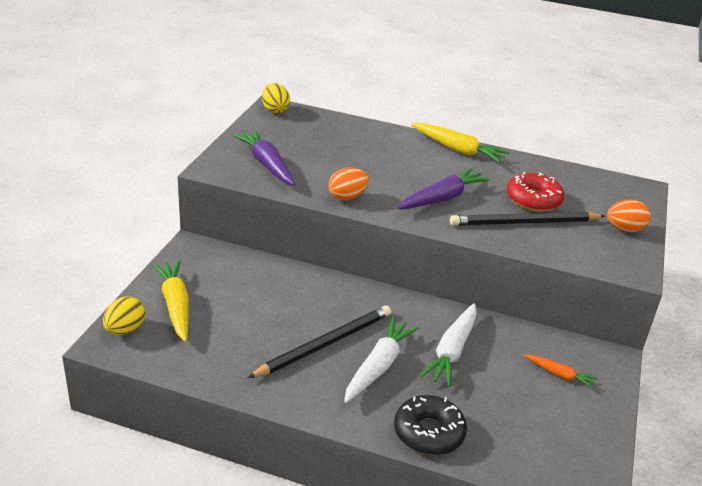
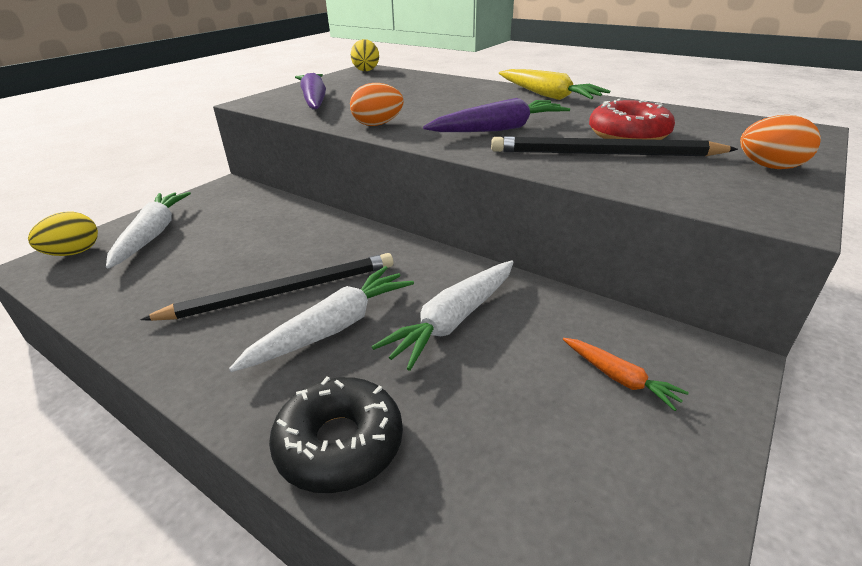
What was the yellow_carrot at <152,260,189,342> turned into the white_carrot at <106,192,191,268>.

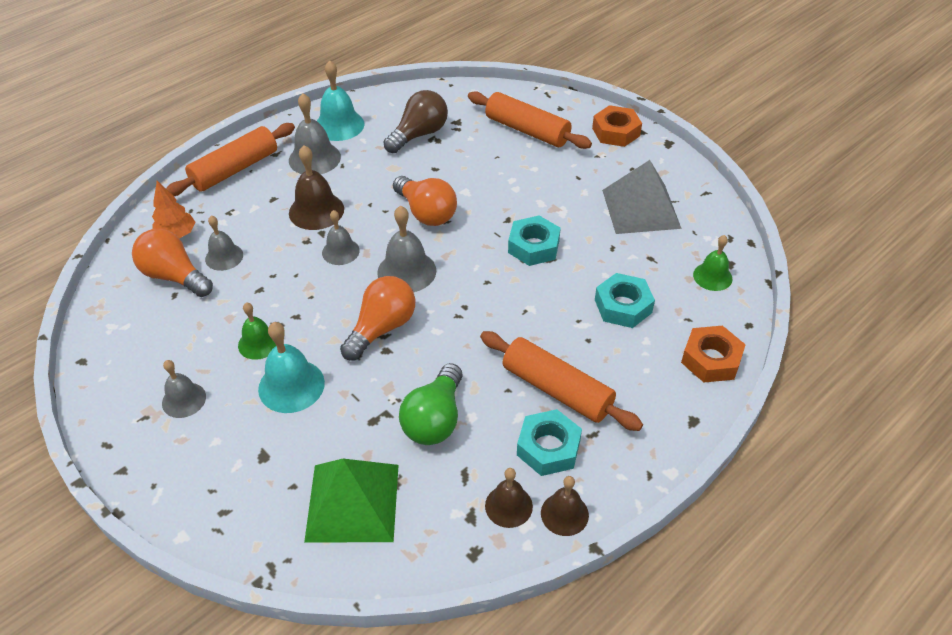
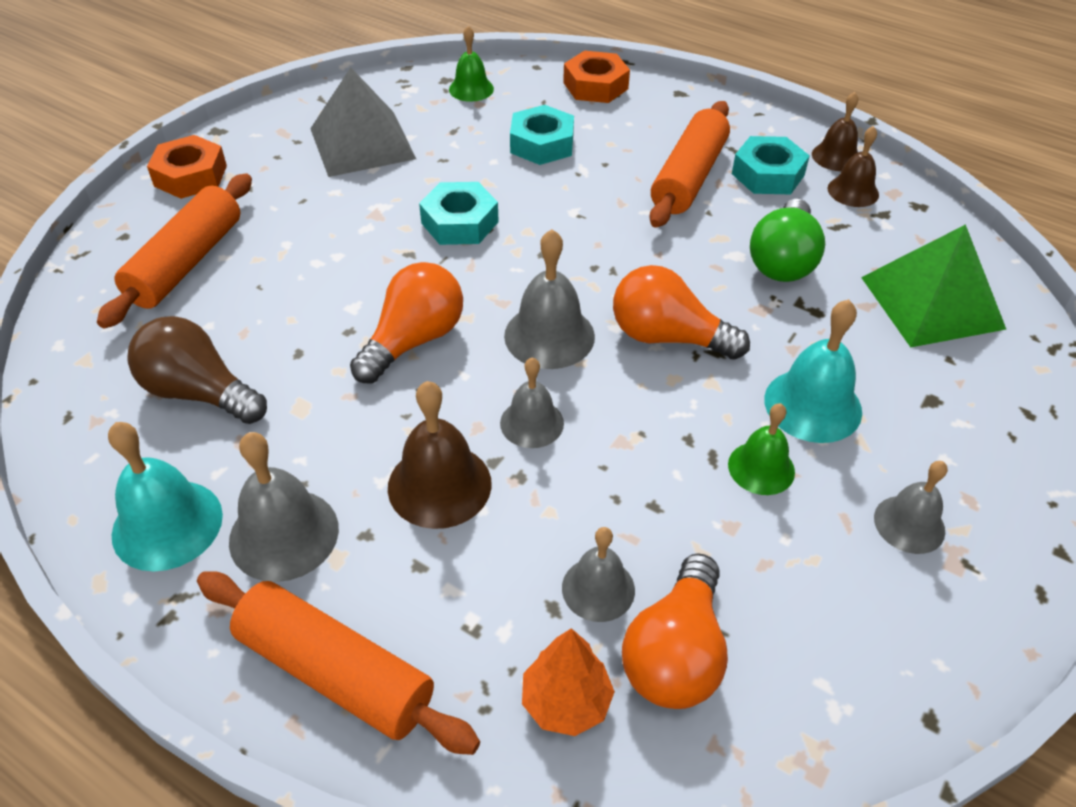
The green_light_bulb at <399,363,462,445> ended up facing another way, 105 degrees clockwise from before.

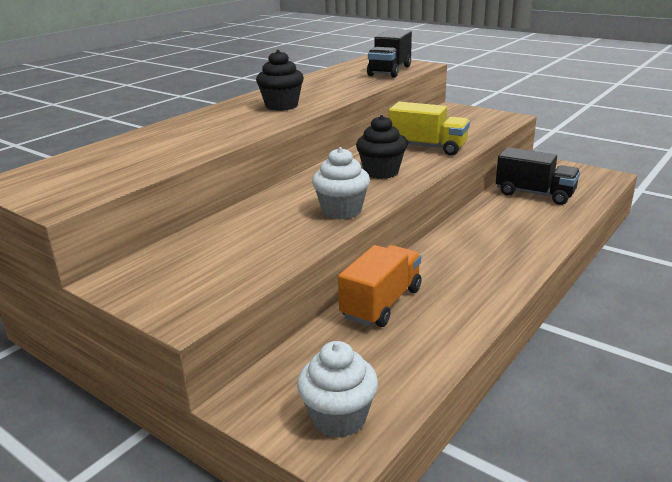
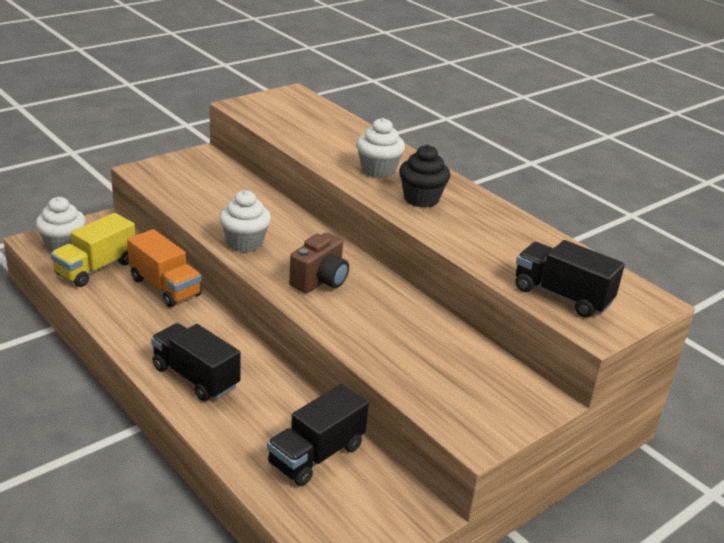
The second view gained the black_truck at <151,323,241,401>.
The second view gained the white_cupcake at <356,118,405,178>.
The yellow_truck ended up elsewhere, having gone from <389,102,470,156> to <51,213,135,287>.
Where the black_cupcake stood at <356,115,407,179>, the brown_camera came to stand at <289,233,349,293>.

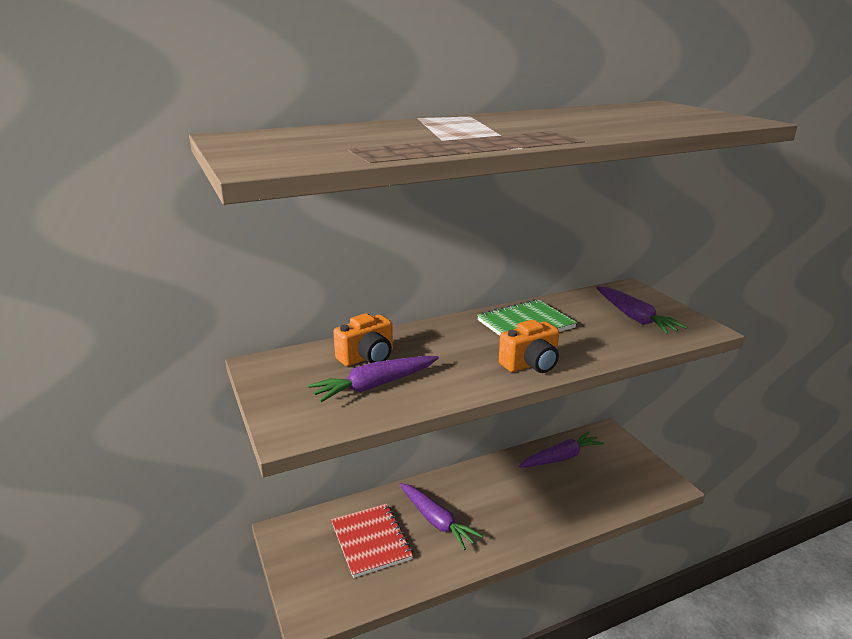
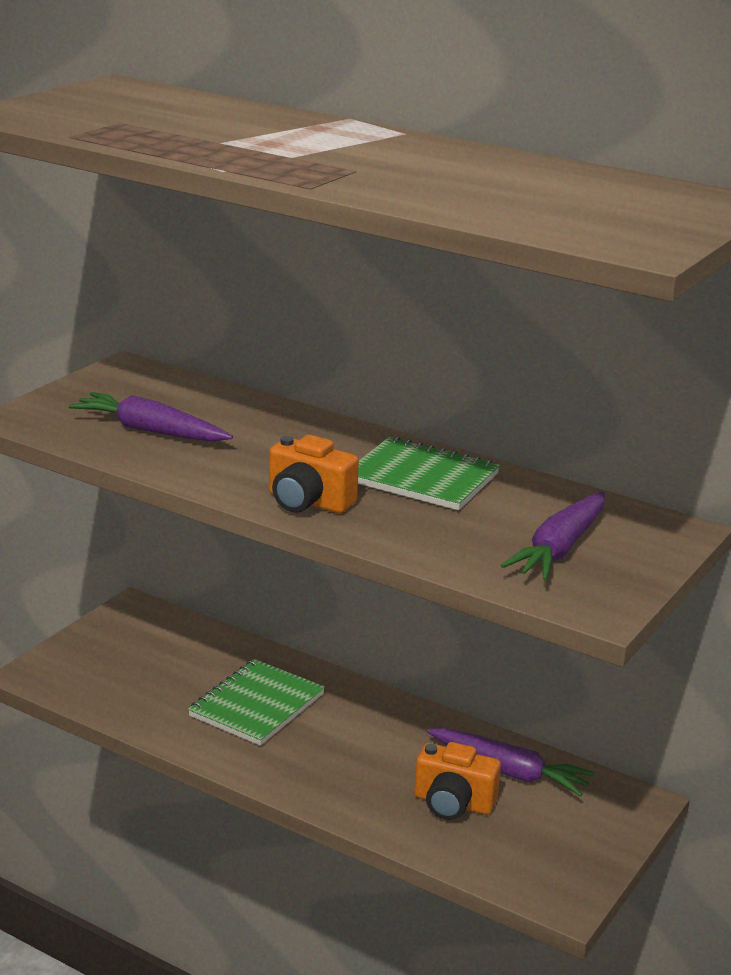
The second view lost the red_notebook at <331,504,413,578>.
The orange_camera ended up elsewhere, having gone from <333,313,393,366> to <414,742,501,820>.
Where the purple_carrot stood at <400,483,483,550>, the green_notebook came to stand at <188,659,325,746>.

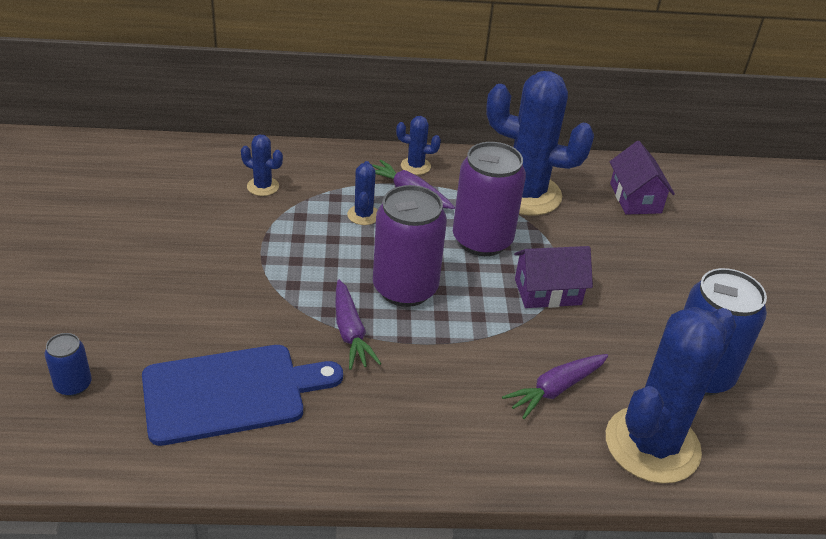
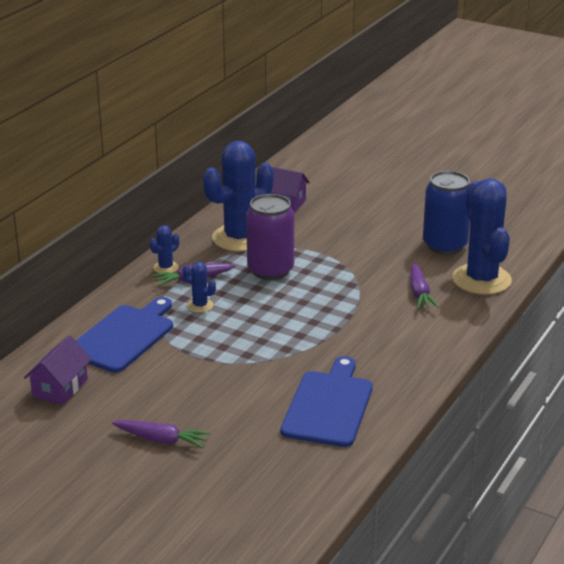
The second view lost the blue_can at <45,333,92,396>.
The second view lost the purple_can at <373,185,447,307>.
The purple_carrot ended up elsewhere, having gone from <335,280,381,370> to <112,420,211,448>.
The purple_house ended up elsewhere, having gone from <514,246,593,308> to <24,335,92,405>.
Where the blue_cactus stood at <241,135,283,196>, the blue_cutting_board came to stand at <76,297,173,373>.

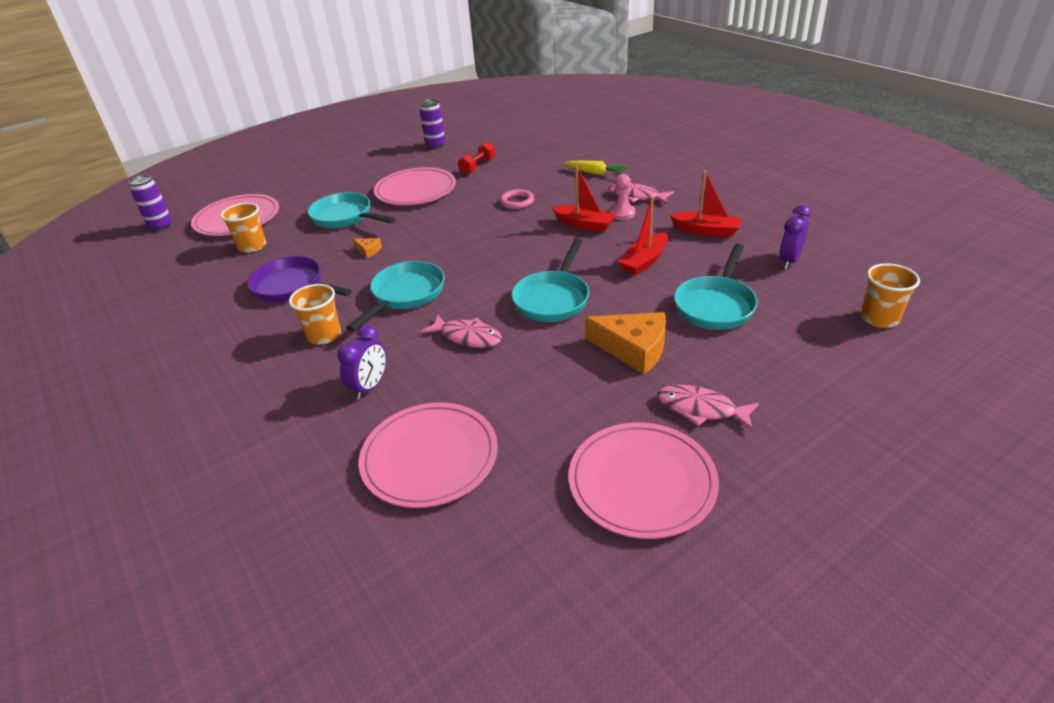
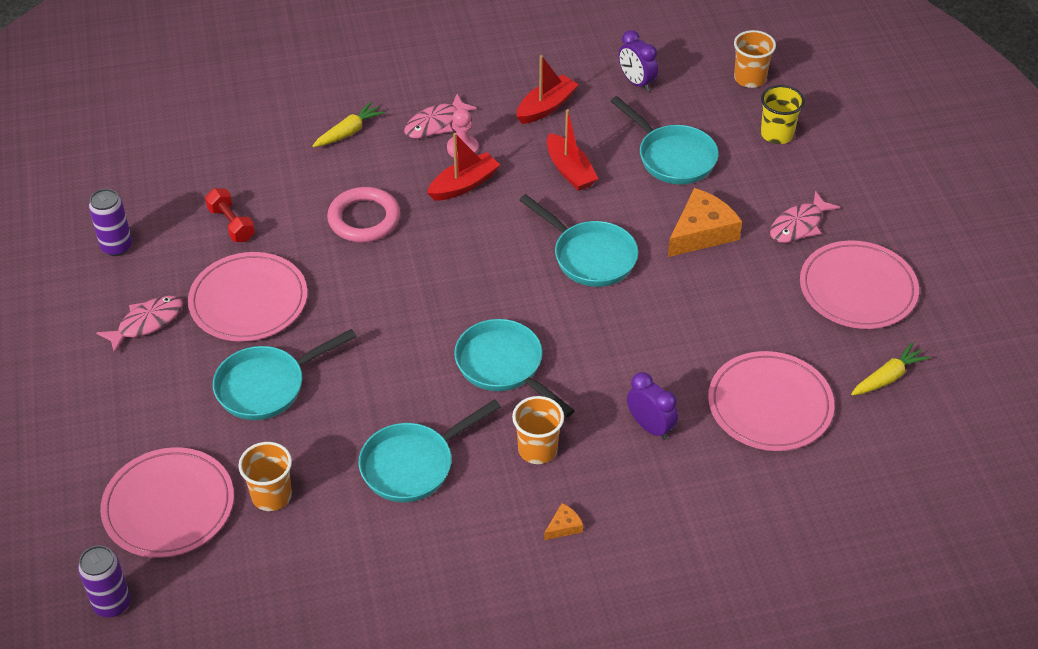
The second view gained the yellow_cup at <761,85,805,144>.
The second view gained the yellow_carrot at <851,342,930,395>.
The orange_cheese ended up elsewhere, having gone from <353,238,382,258> to <544,503,583,540>.
The pink_fish ended up elsewhere, having gone from <421,315,502,348> to <96,296,183,354>.
What was the purple_pan at <247,256,352,302> turned into the turquoise_pan at <359,399,501,502>.
The size of the pink_ring at <500,189,534,209> changed by a factor of 1.60.

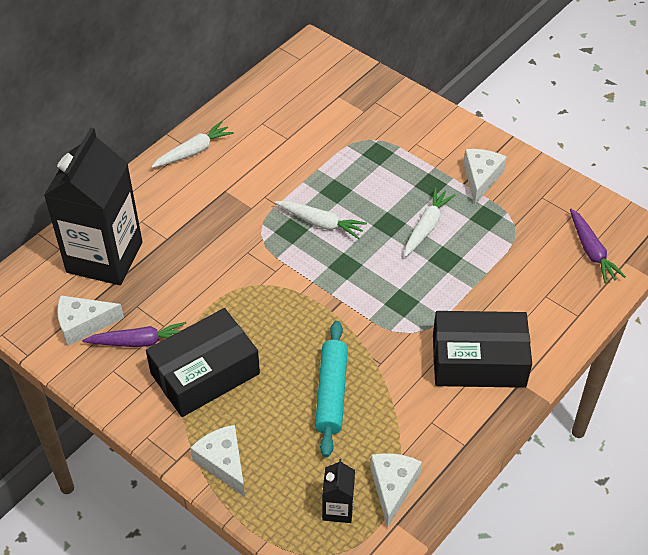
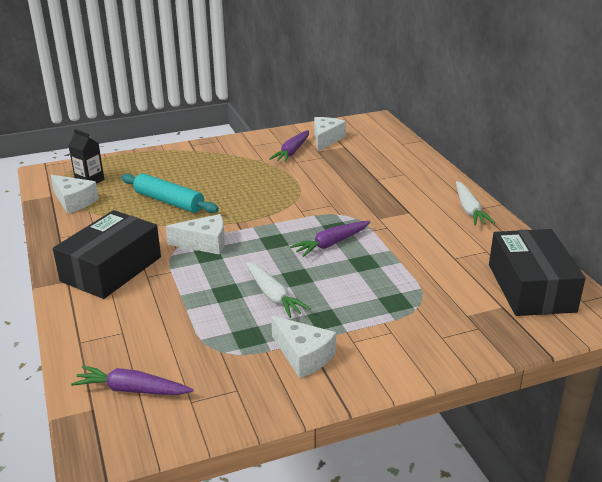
The second view lost the black_carton at <44,128,142,285>.
The black_box ended up elsewhere, having gone from <146,308,260,417> to <489,229,586,316>.
The white_cheese ended up elsewhere, having gone from <190,425,245,497> to <166,214,225,255>.
What was the white_carrot at <275,201,367,239> turned into the purple_carrot at <290,221,370,257>.

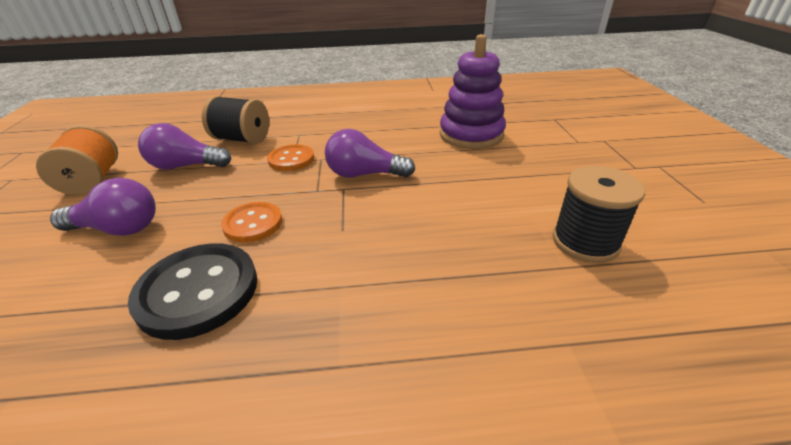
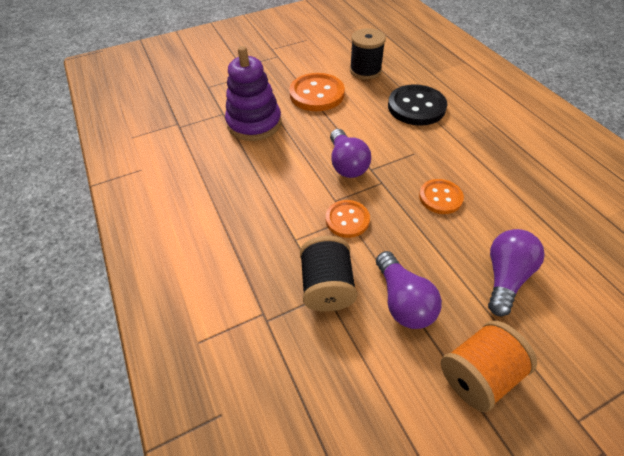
The second view gained the orange_button at <289,73,345,111>.
The black_button ended up elsewhere, having gone from <128,243,257,340> to <388,84,447,126>.
The purple_light_bulb at <50,178,156,236> ended up facing another way, 45 degrees clockwise from before.

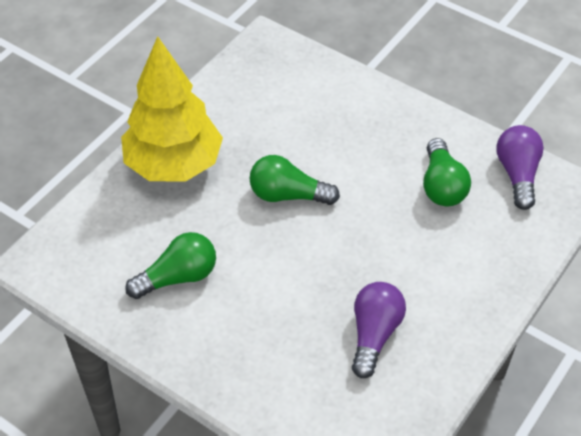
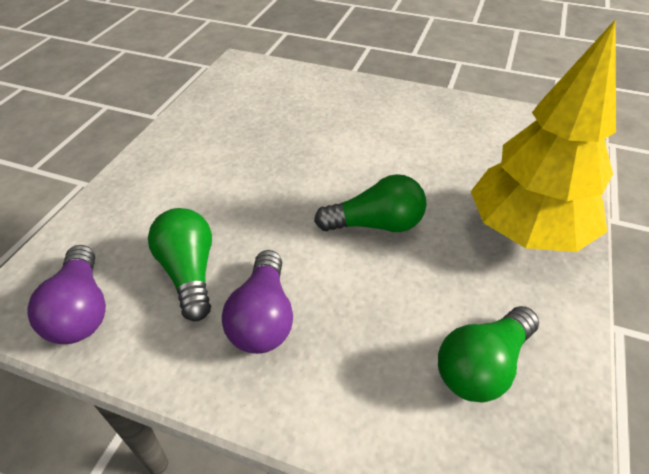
The green_light_bulb ended up elsewhere, having gone from <125,232,216,299> to <438,306,539,402>.
The purple_light_bulb ended up elsewhere, having gone from <352,282,406,378> to <222,250,293,354>.

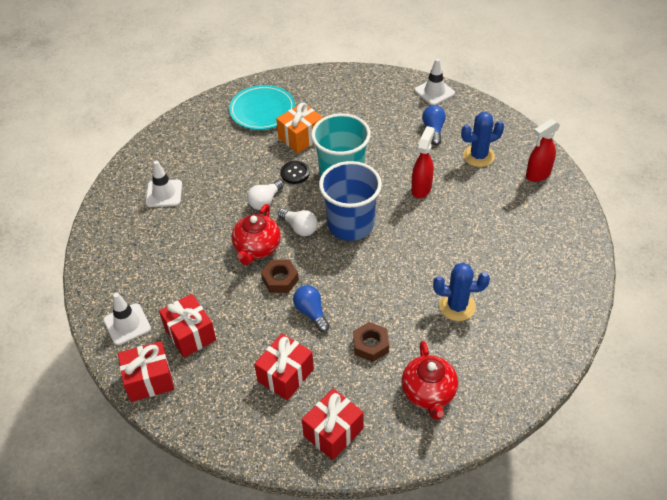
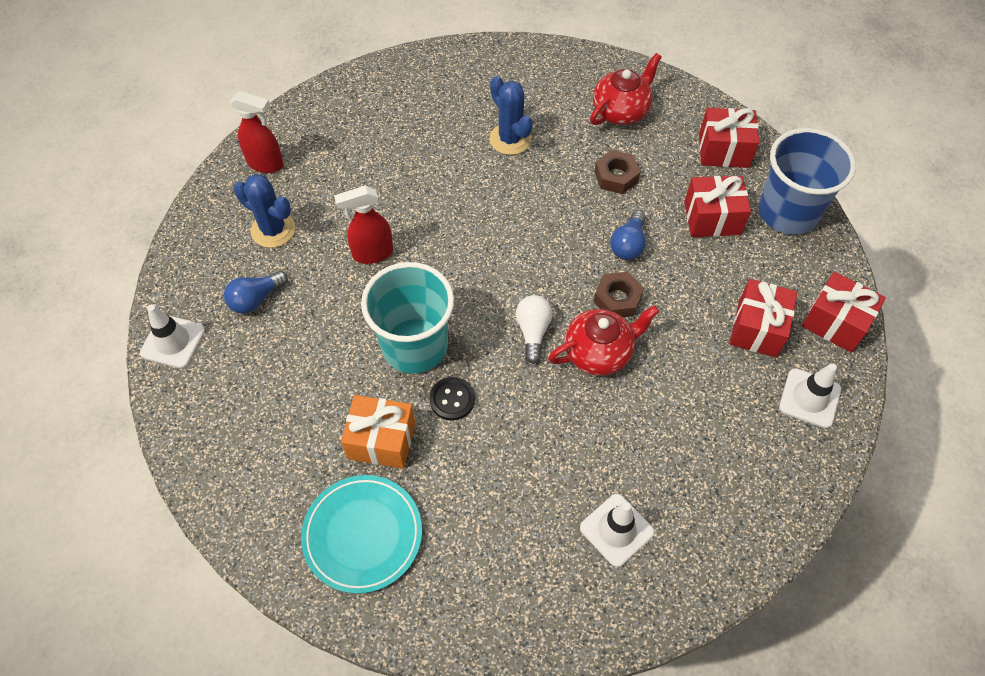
The second view lost the white_light_bulb at <247,180,284,210>.
The blue_cup ended up elsewhere, having gone from <319,161,382,241> to <759,128,856,235>.

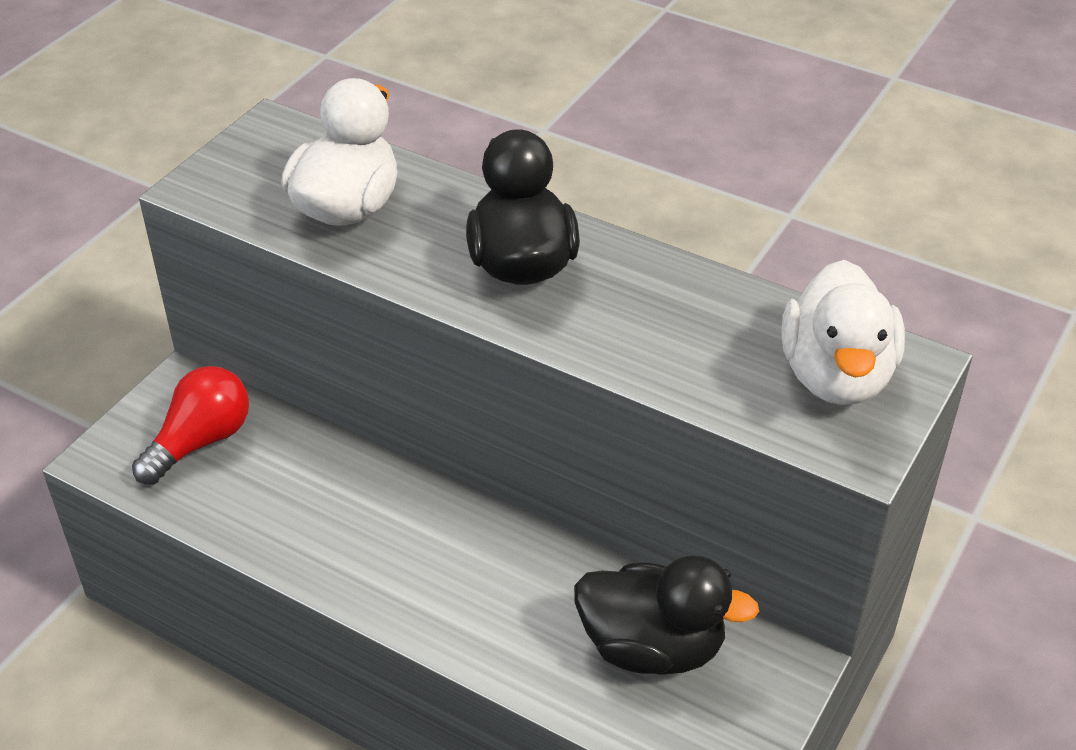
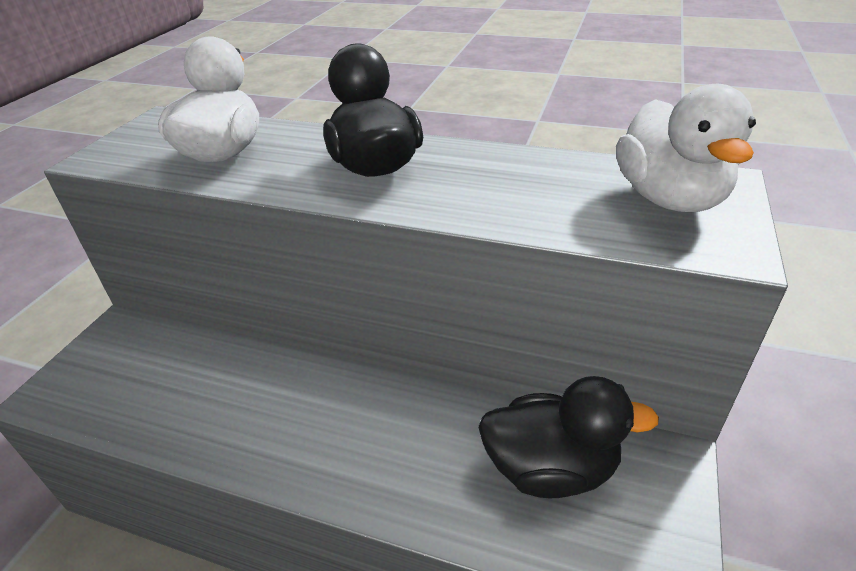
The second view lost the red_light_bulb at <132,366,249,485>.

